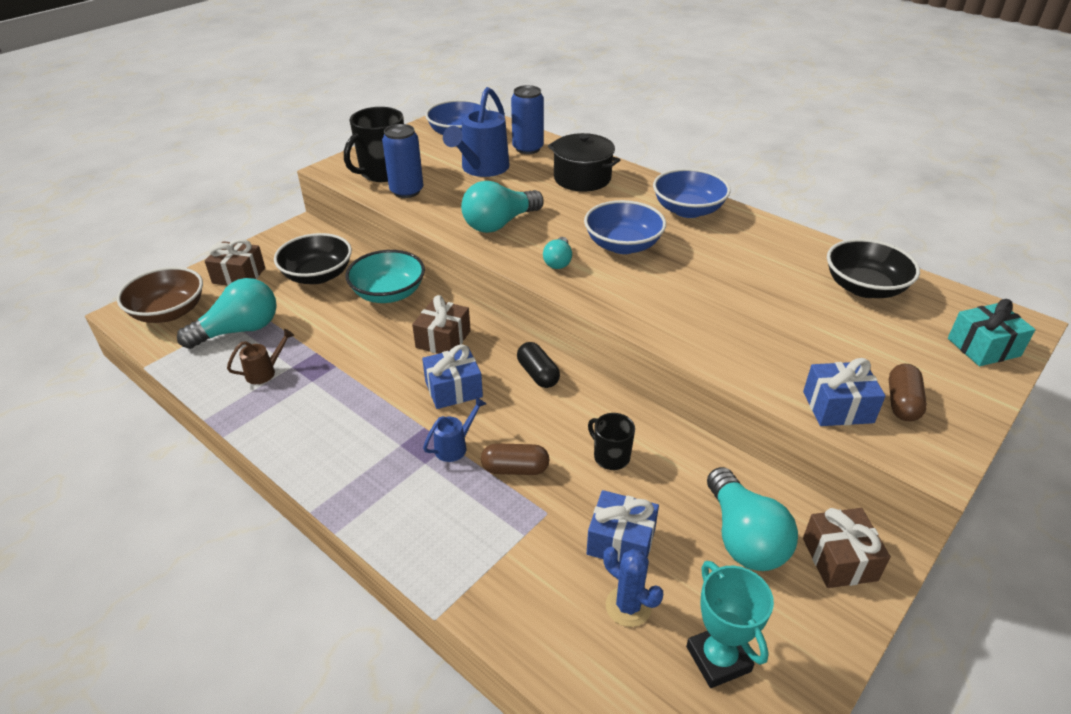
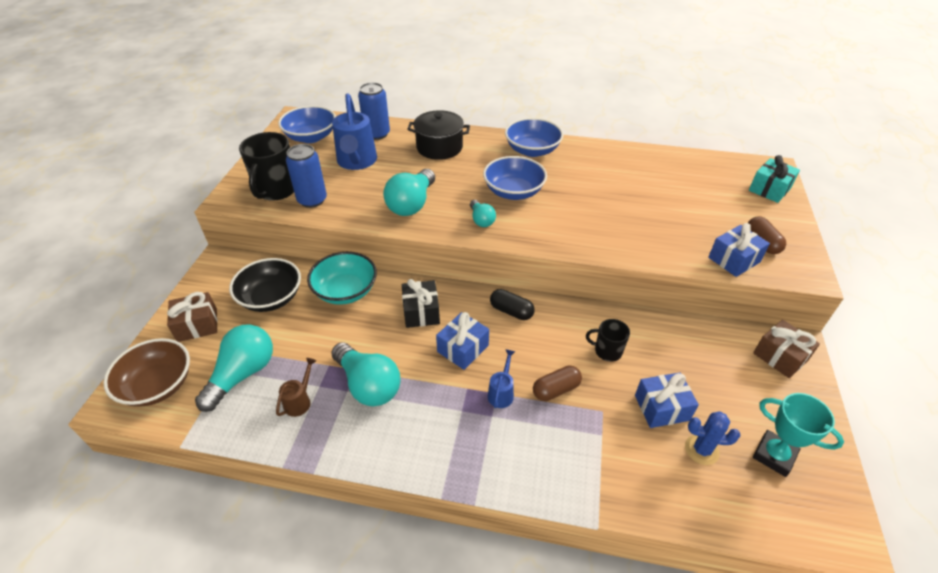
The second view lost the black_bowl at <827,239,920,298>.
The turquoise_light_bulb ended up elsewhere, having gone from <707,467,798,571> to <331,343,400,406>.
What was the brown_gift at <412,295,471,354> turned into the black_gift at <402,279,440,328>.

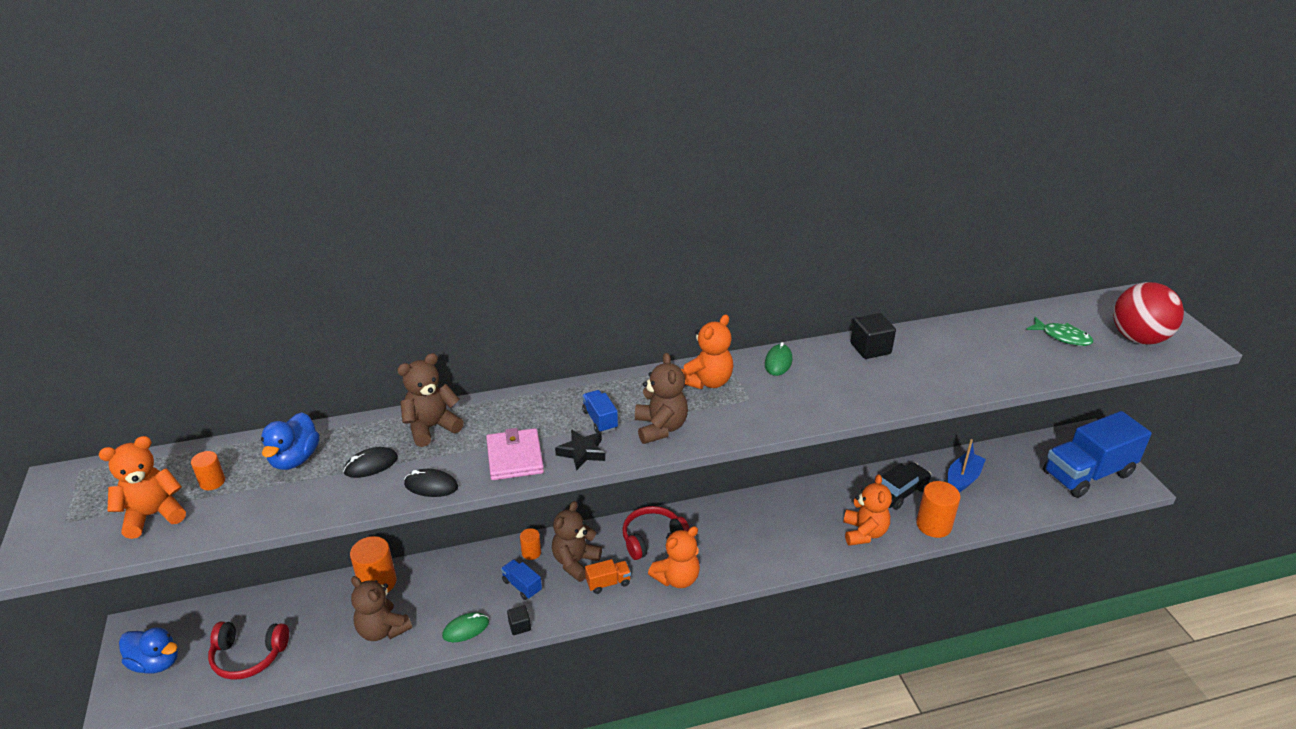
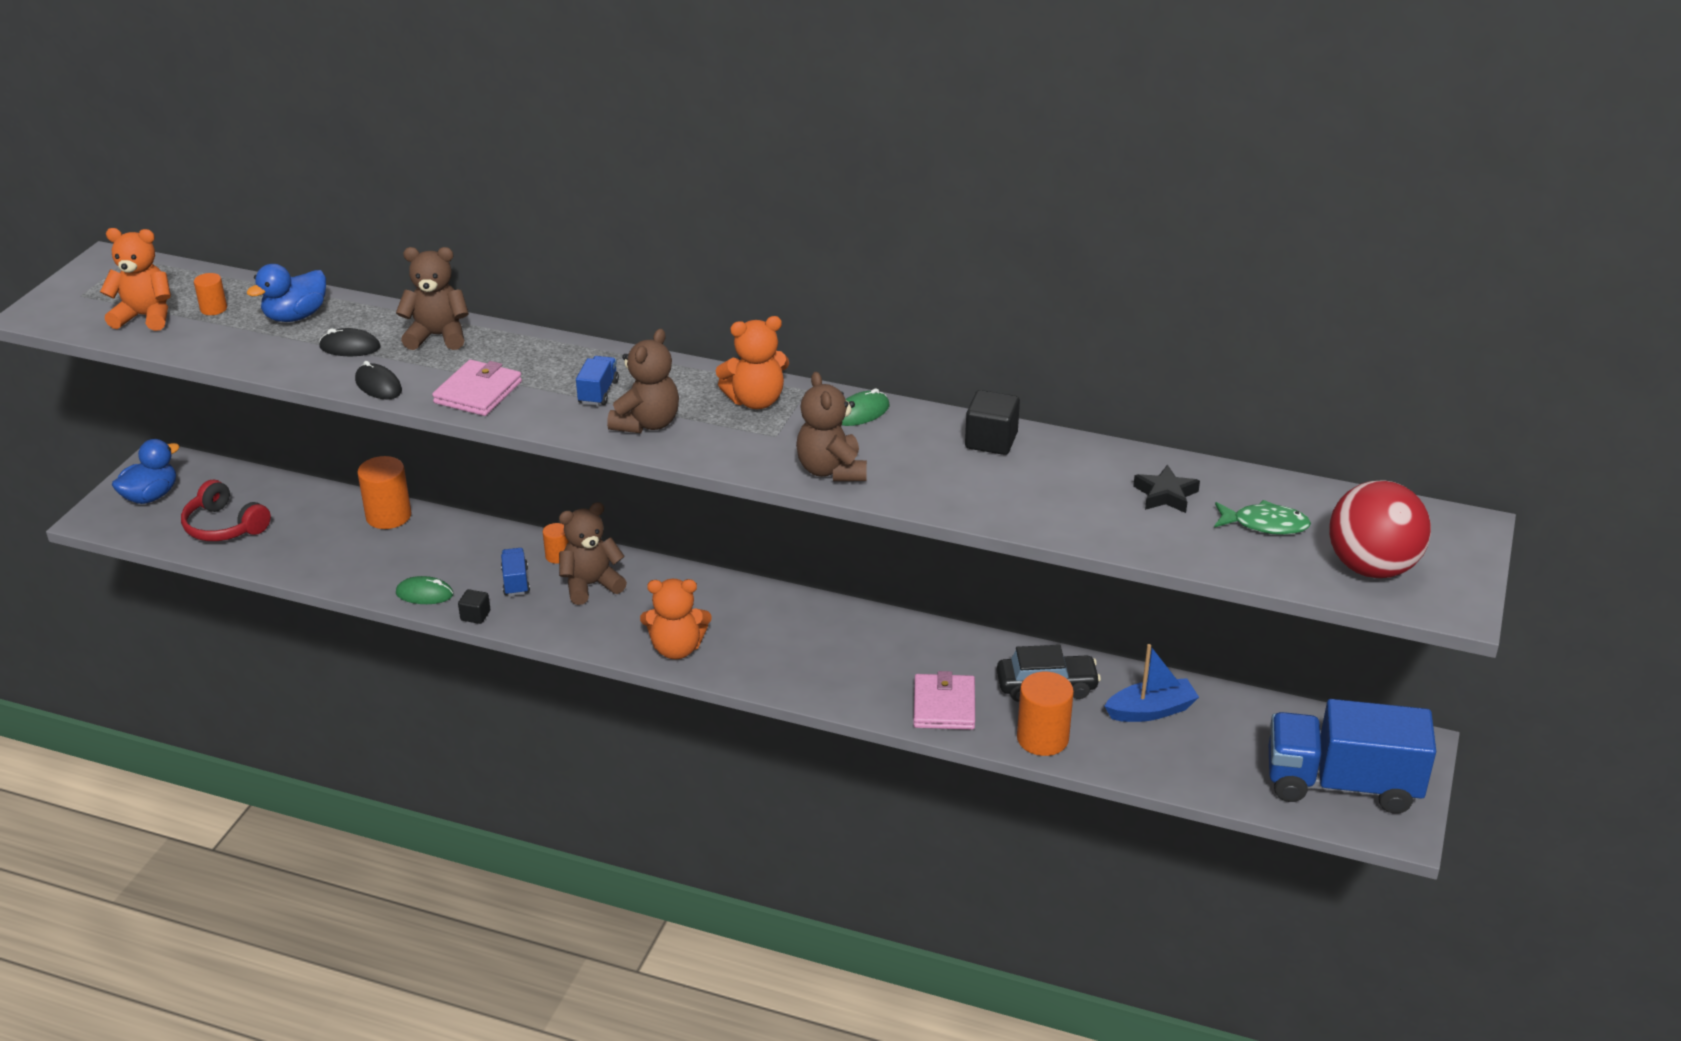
The second view lost the orange_truck at <585,559,631,594>.
The second view lost the red_headphones at <622,506,690,560>.
The brown_teddy_bear ended up elsewhere, having gone from <351,576,412,641> to <796,372,867,481>.
The black_star ended up elsewhere, having gone from <555,429,605,471> to <1133,465,1200,513>.
Where the orange_teddy_bear stood at <843,474,892,546>, the pink_wallet came to stand at <913,671,975,730>.
The blue_duck at <119,627,178,673> ended up facing another way, 105 degrees counterclockwise from before.
The green_fish at <1026,317,1093,346> ended up facing another way, 60 degrees counterclockwise from before.

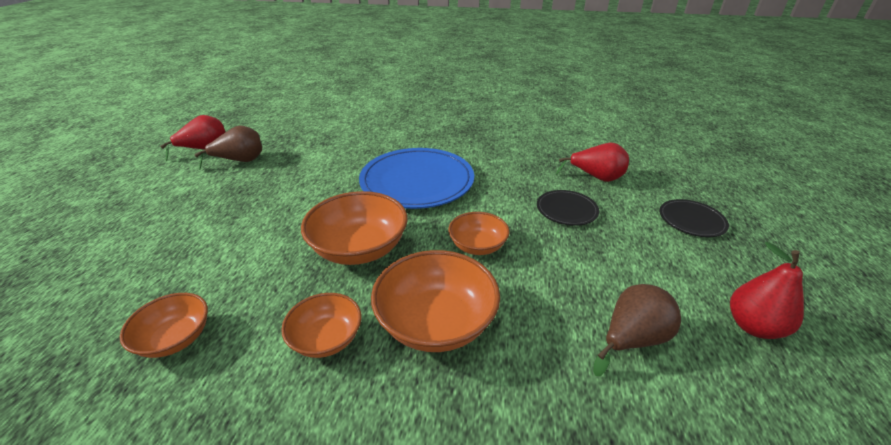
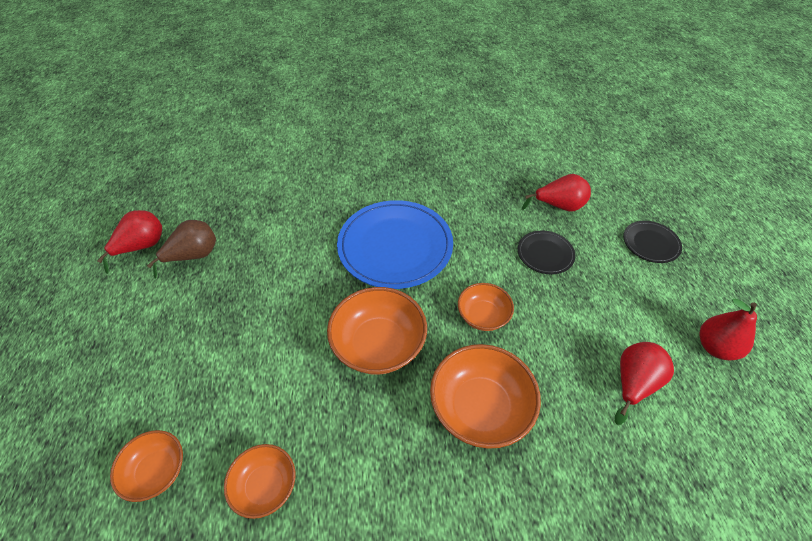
The orange_bowl ended up elsewhere, having gone from <281,293,362,358> to <110,430,183,502>.
What was the brown_pear at <593,284,681,376> turned into the red_pear at <615,342,674,425>.

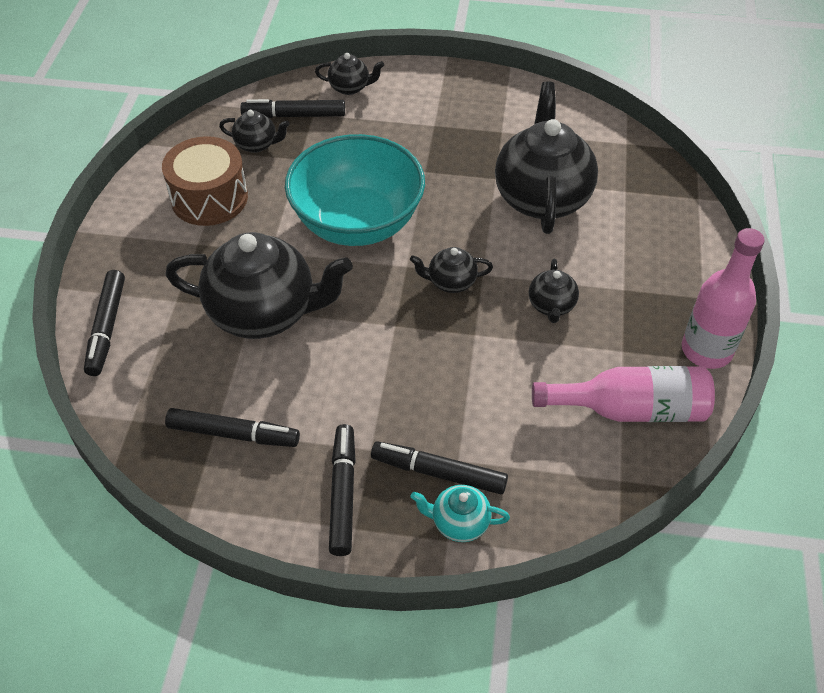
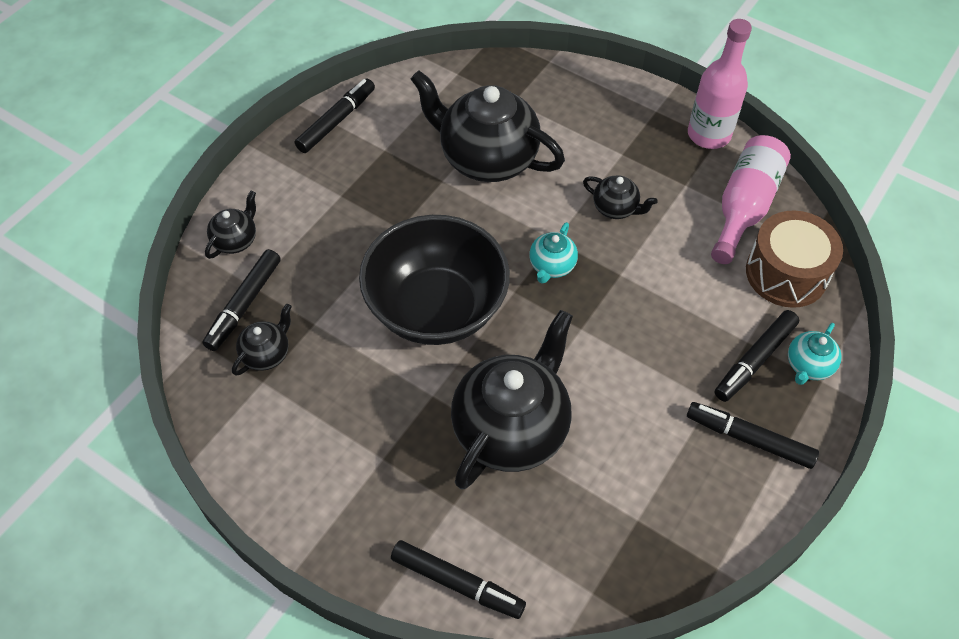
The brown_drum ended up elsewhere, having gone from <162,136,248,226> to <746,210,843,308>.
The black_marker ended up elsewhere, having gone from <165,408,300,447> to <295,78,375,153>.
What was the turquoise_bowl at <285,134,425,246> turned into the black_bowl at <359,215,510,345>.
What was the black_teapot at <410,247,493,293> turned into the turquoise_teapot at <529,222,578,284>.

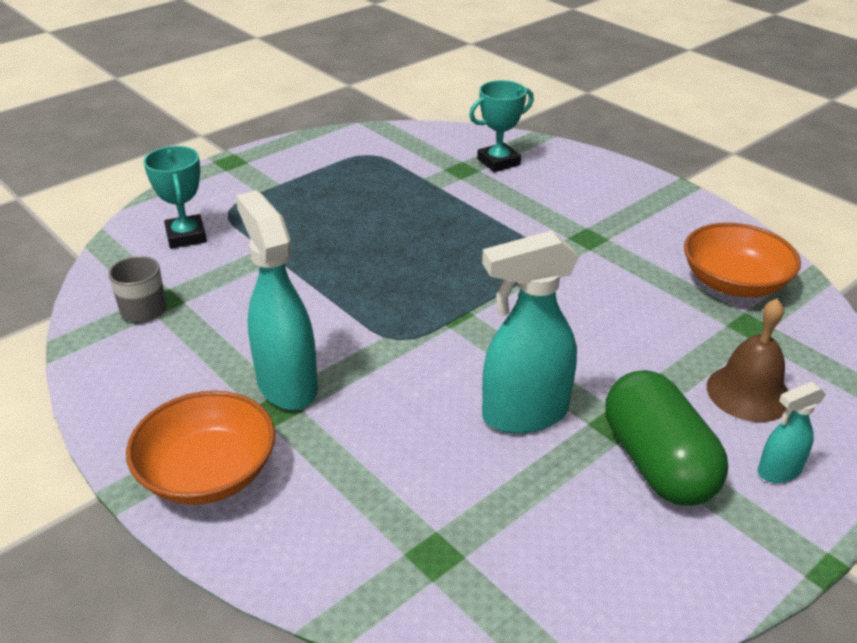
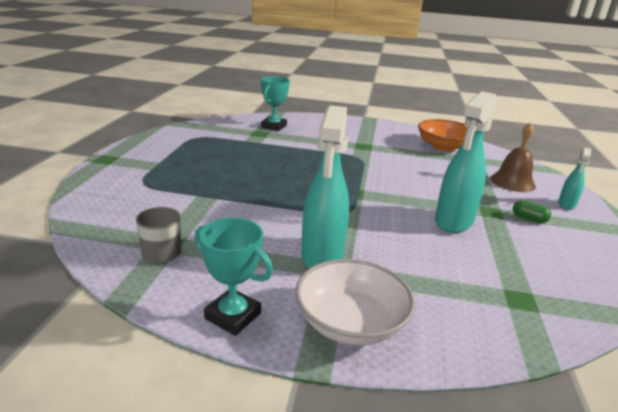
The turquoise_trophy ended up elsewhere, having gone from <143,146,207,249> to <194,218,273,336>.
What was the orange_bowl at <126,391,275,505> turned into the white_bowl at <295,259,415,346>.
The turquoise_spray_bottle at <236,190,318,410> ended up facing another way, 105 degrees counterclockwise from before.
The size of the green_capsule at <605,370,728,506> changed by a factor of 0.40.

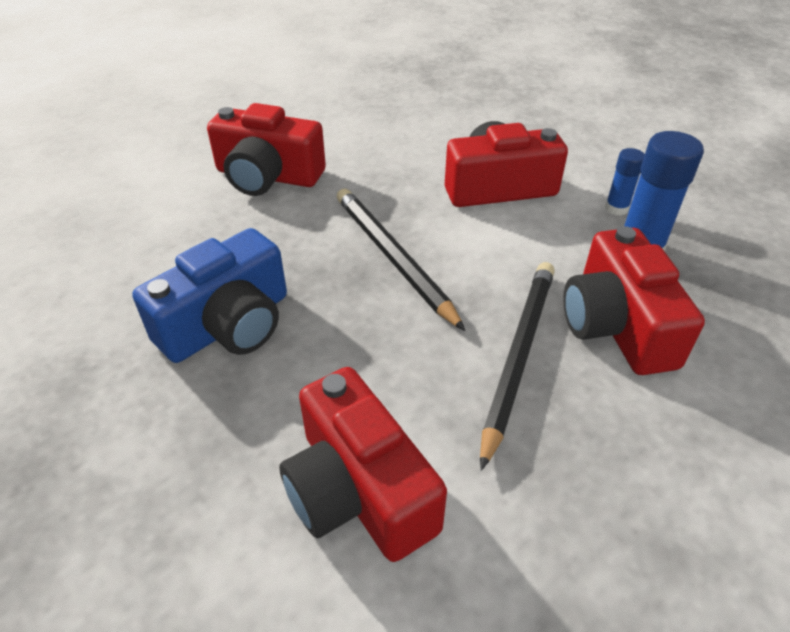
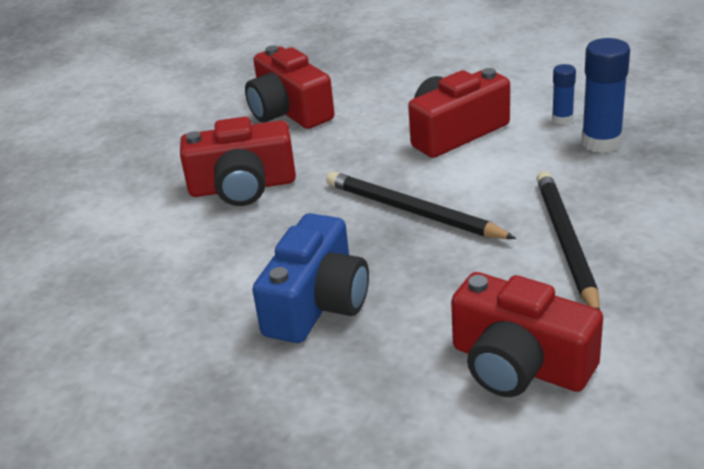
The red_camera ended up elsewhere, having gone from <563,226,705,375> to <245,45,335,129>.

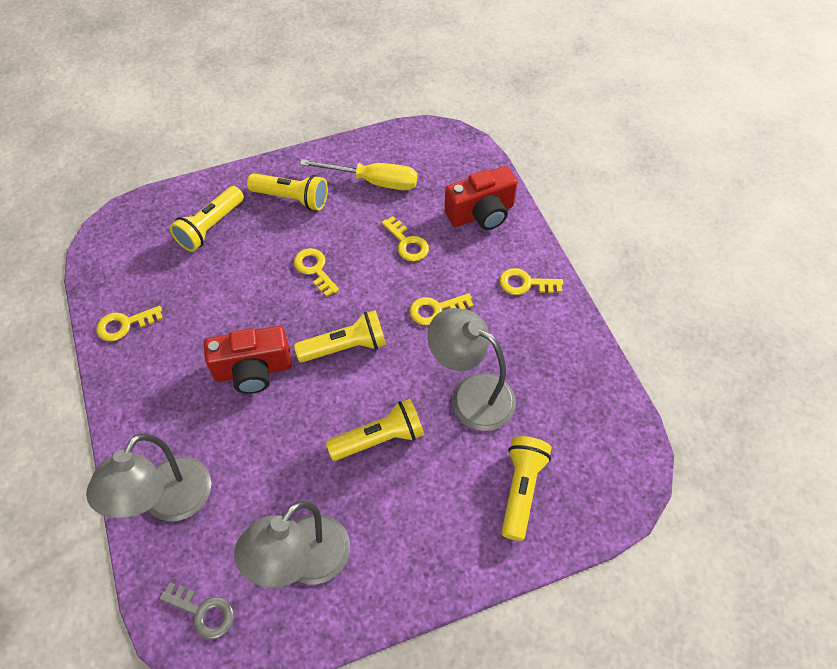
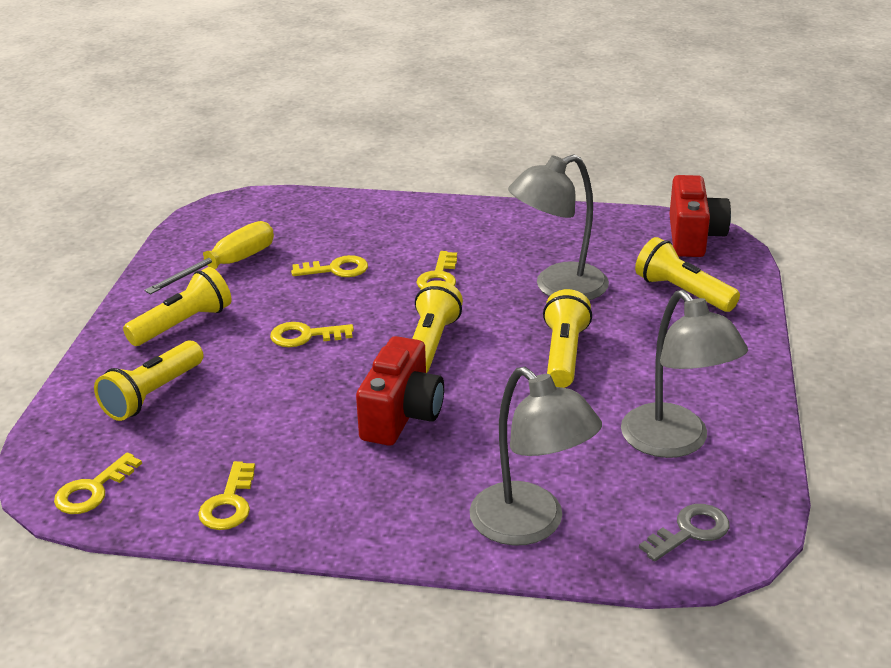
The red_camera ended up elsewhere, having gone from <444,166,517,230> to <669,175,731,257>.
The yellow_key ended up elsewhere, having gone from <499,268,563,295> to <54,452,142,514>.
The yellow_flashlight at <170,186,244,252> ended up facing another way, 60 degrees clockwise from before.

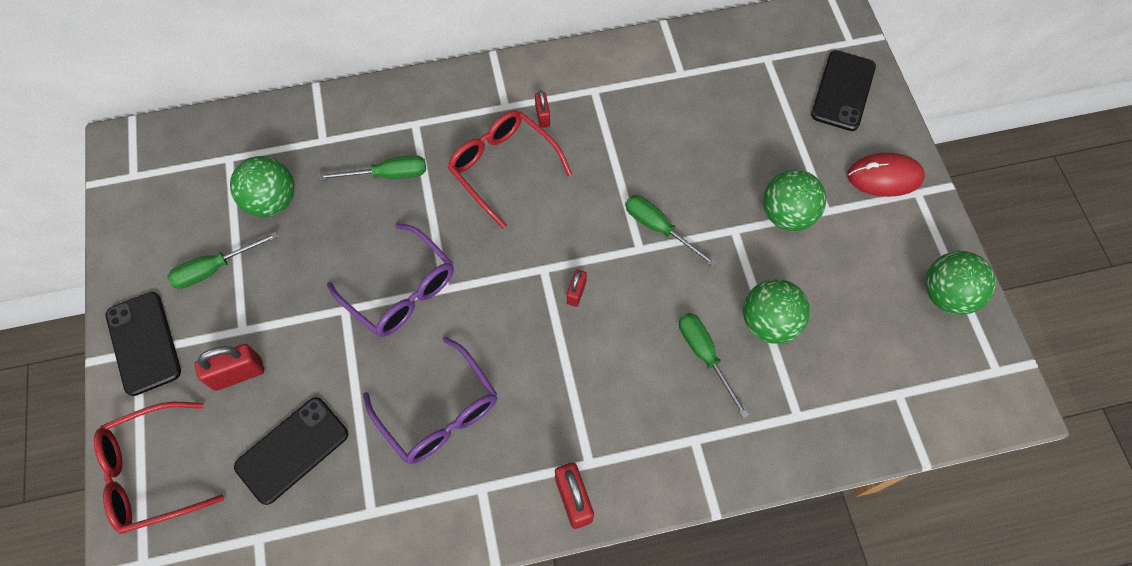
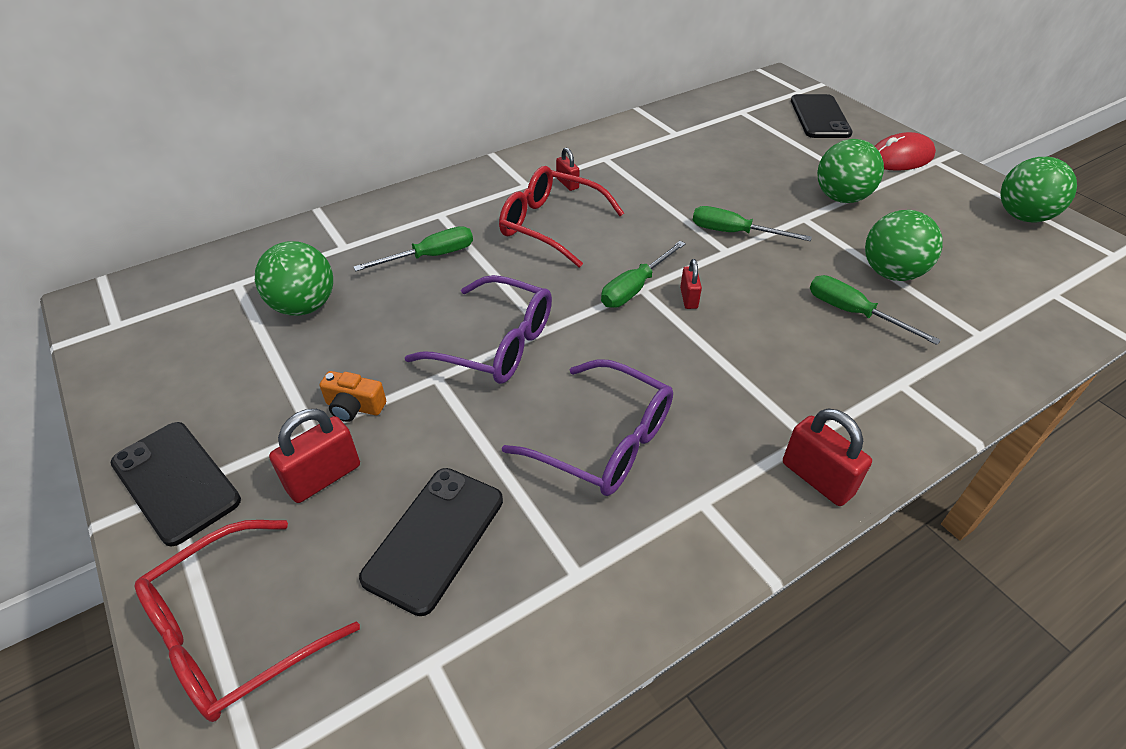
The second view gained the orange_camera at <320,371,386,422>.
The green_screwdriver ended up elsewhere, having gone from <167,232,278,289> to <601,241,686,308>.

